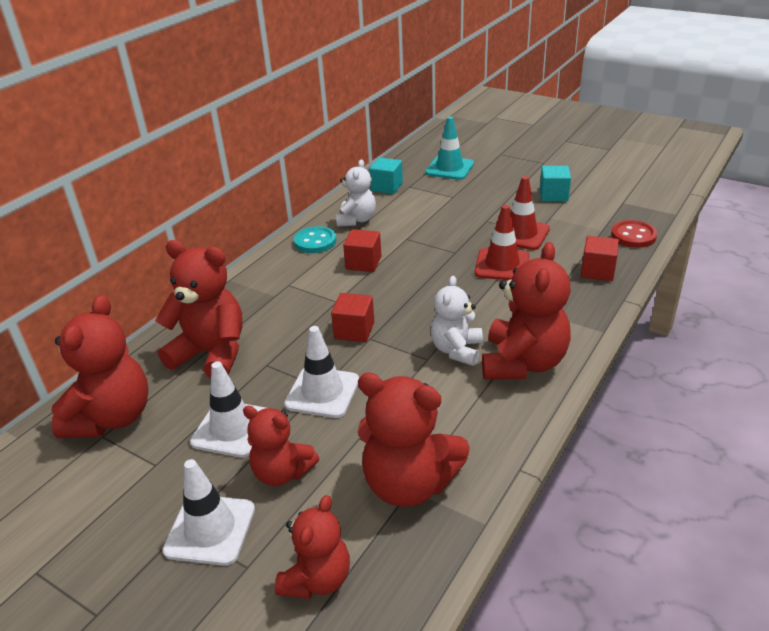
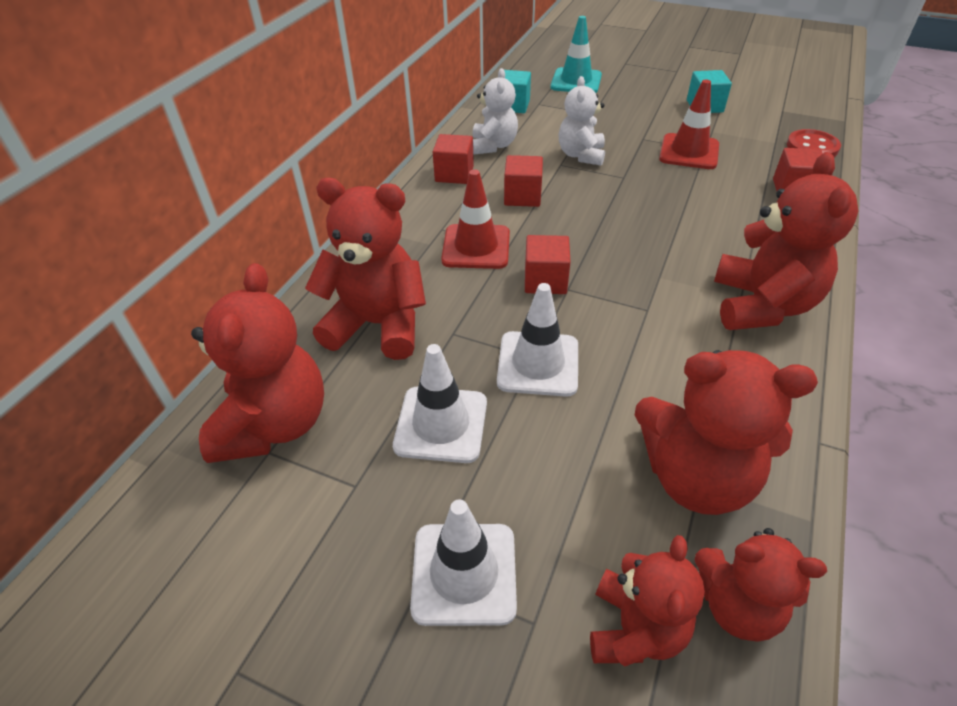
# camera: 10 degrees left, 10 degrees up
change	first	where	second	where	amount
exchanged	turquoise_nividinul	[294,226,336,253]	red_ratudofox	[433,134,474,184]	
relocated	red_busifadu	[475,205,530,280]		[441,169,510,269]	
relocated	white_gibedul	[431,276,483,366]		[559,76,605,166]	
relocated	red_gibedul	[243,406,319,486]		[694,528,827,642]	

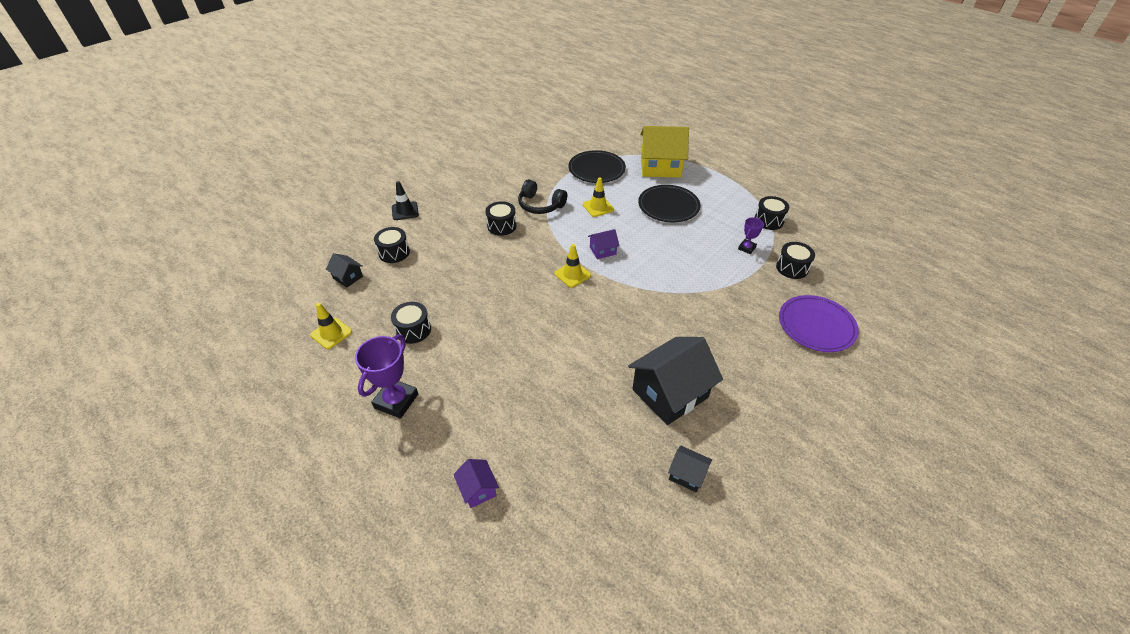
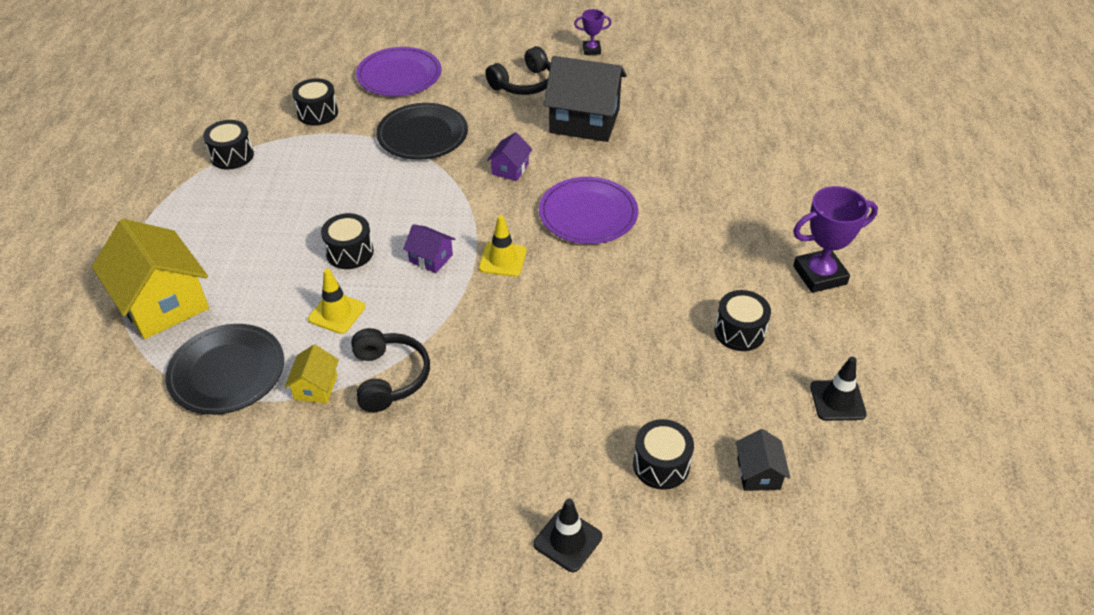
# camera: 130 degrees left, 0 degrees up
change	first	where	second	where	amount
appeared			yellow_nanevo	[285,345,339,403]	
relocated	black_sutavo	[485,201,516,236]		[321,213,374,269]	
relocated	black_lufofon	[638,185,701,222]		[376,103,468,160]	
appeared			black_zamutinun	[485,46,551,95]	
relocated	purple_nanevo	[453,459,499,508]		[487,132,533,181]	
appeared			purple_lufofon	[539,177,638,244]	
relocated	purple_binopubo	[738,217,764,254]		[574,9,612,55]	
colour	yellow_busifadu	[310,303,352,349]	black_busifadu	[810,357,867,421]	
missing	black_nanevo	[668,446,712,493]			

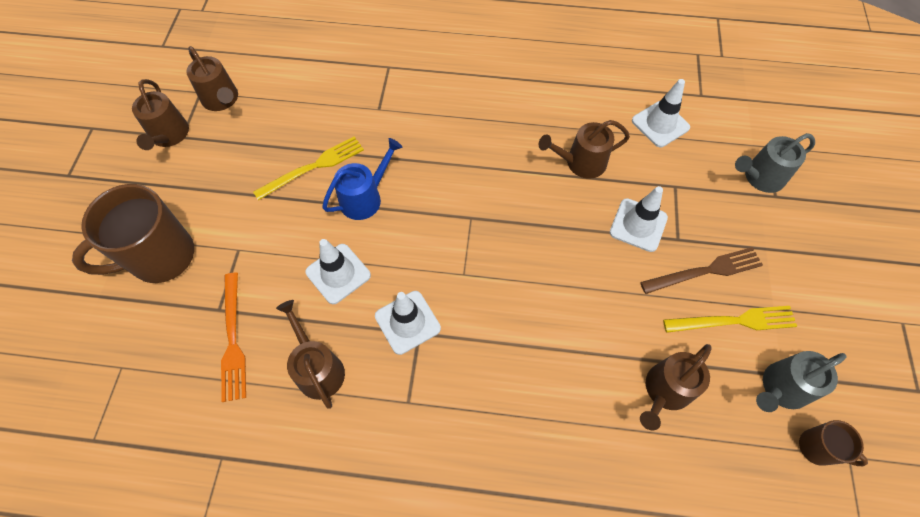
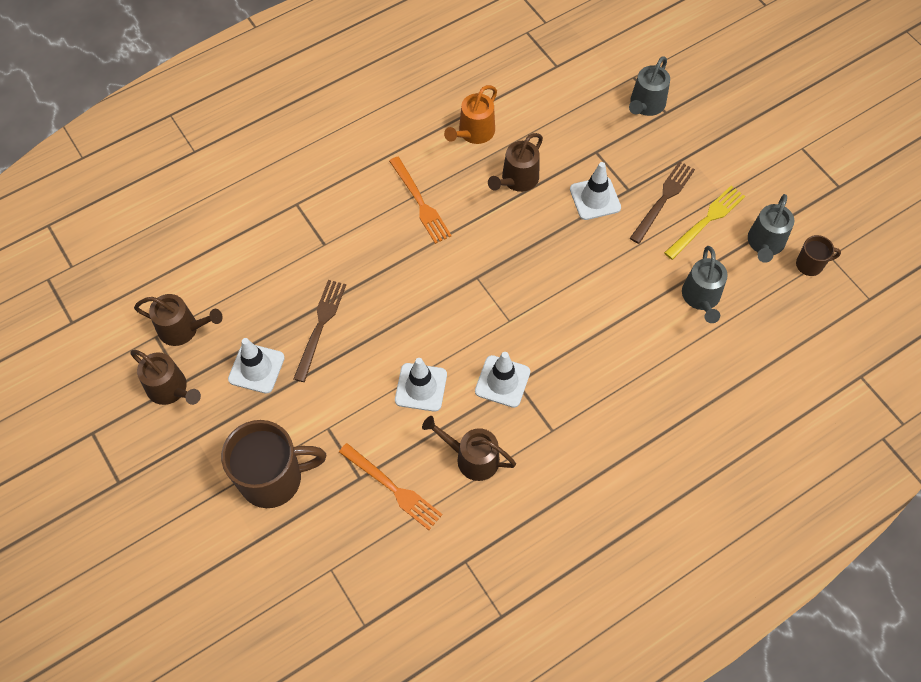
# camera: 40 degrees left, 0 degrees up
change	first	where	second	where	amount
spun	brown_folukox	[72,184,194,283]		[221,420,327,508]	120 degrees counterclockwise
relocated	white_busifadu	[632,79,690,147]		[228,338,285,394]	
colour	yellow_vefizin	[253,136,364,200]	brown_vefizin	[293,280,346,382]	
appeared			orange_vefizin	[389,157,452,244]	
appeared			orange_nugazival	[444,85,497,144]	
colour	brown_nugazival	[640,344,712,430]	grey_nugazival	[682,246,727,323]	
missing	blue_nugazival	[322,138,403,220]			

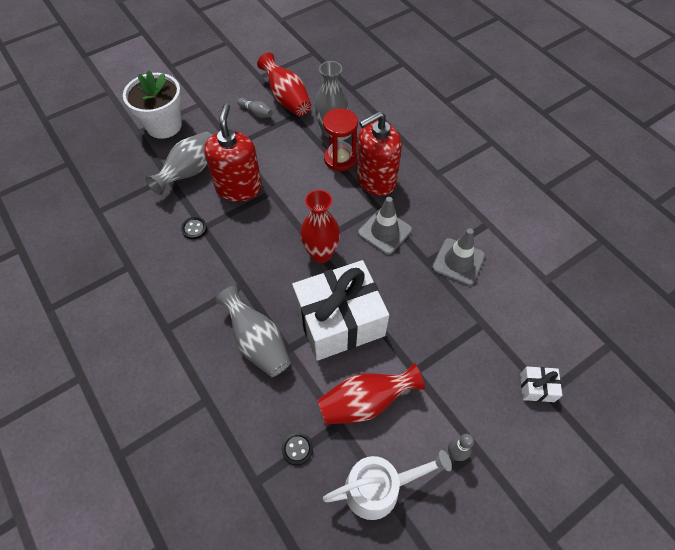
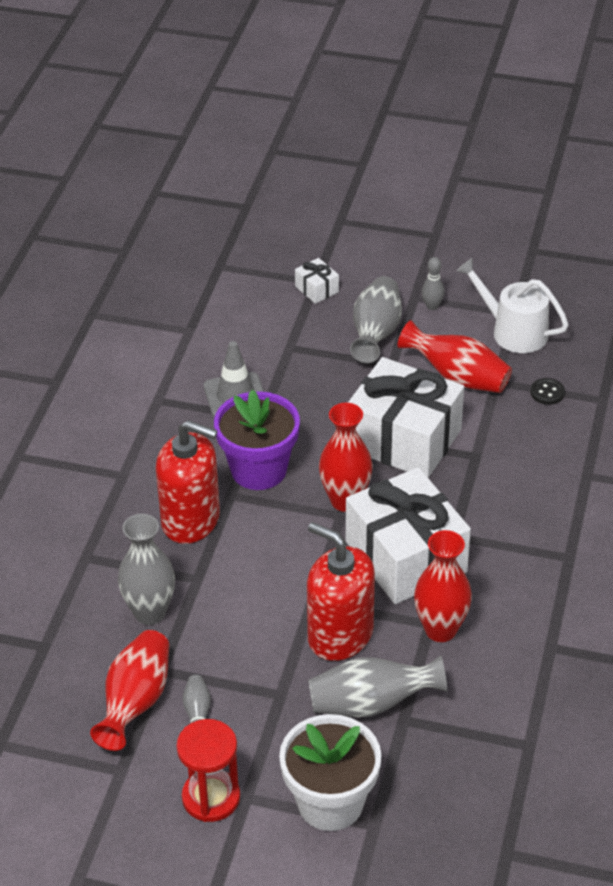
# camera: 130 degrees left, 15 degrees down
change	first	where	second	where	amount
relocated	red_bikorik	[323,108,358,171]		[176,719,240,822]	
exchanged	grey_busifadu	[358,197,412,255]	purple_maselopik	[214,390,300,490]	
spun	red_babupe	[204,103,262,202]		[307,522,375,661]	75 degrees clockwise
appeared			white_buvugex	[346,467,471,604]	
relocated	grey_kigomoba	[215,286,291,377]		[350,276,402,363]	
exchanged	black_nividinul	[181,217,207,239]	red_kigomoba	[414,530,472,642]	

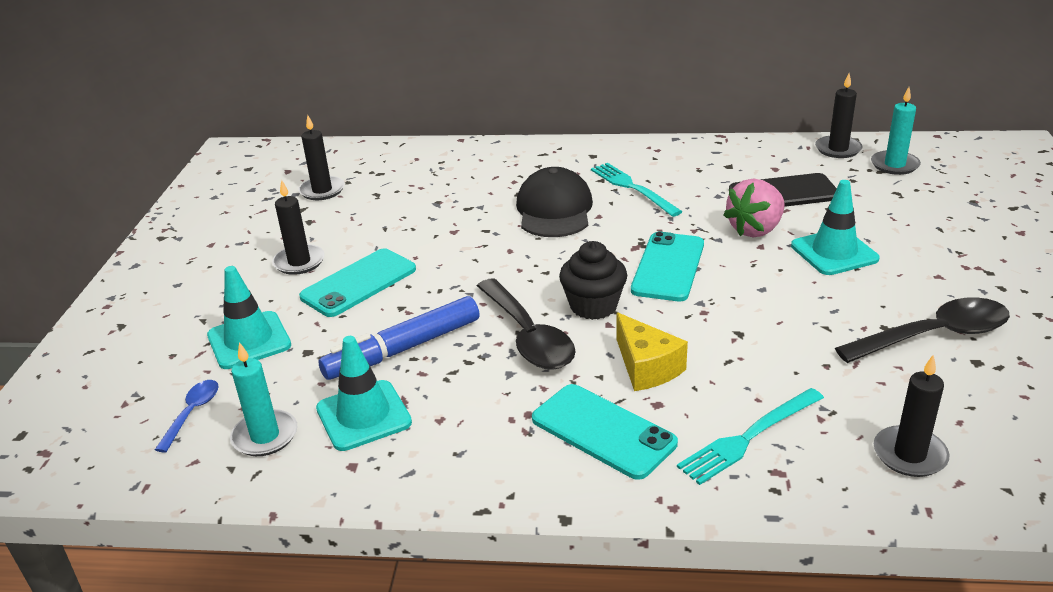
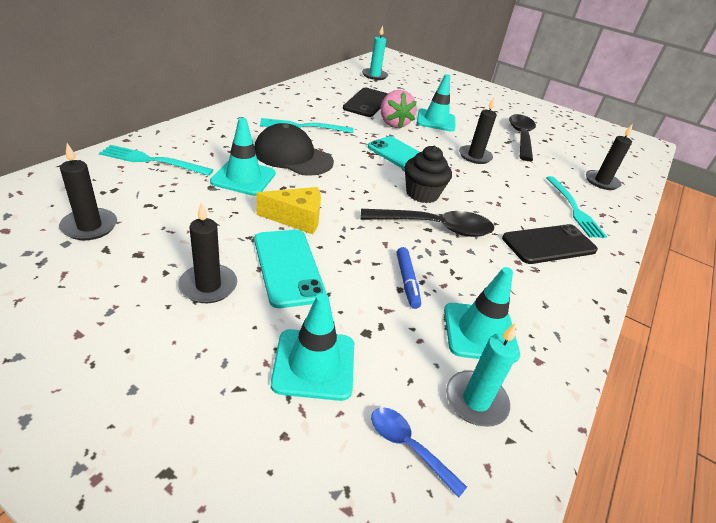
# camera: 70 degrees left, 5 degrees up
change	first	where	second	where	amount
appeared			turquoise_vefizin	[99,145,213,176]	
appeared			turquoise_busifadu	[210,118,275,196]	
relocated	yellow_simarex	[617,312,688,391]		[256,187,321,234]	
size	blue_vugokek	[318,296,479,380]		[397,247,421,309]	x0.55
relocated	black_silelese	[815,73,863,158]		[459,98,497,164]	
colour	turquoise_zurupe	[532,384,678,480]	black_zurupe	[502,224,598,264]	

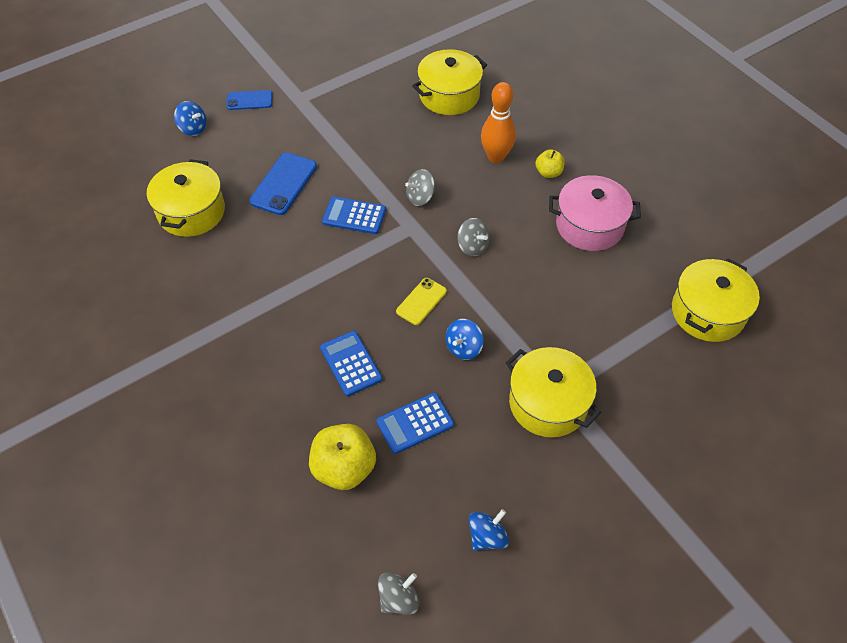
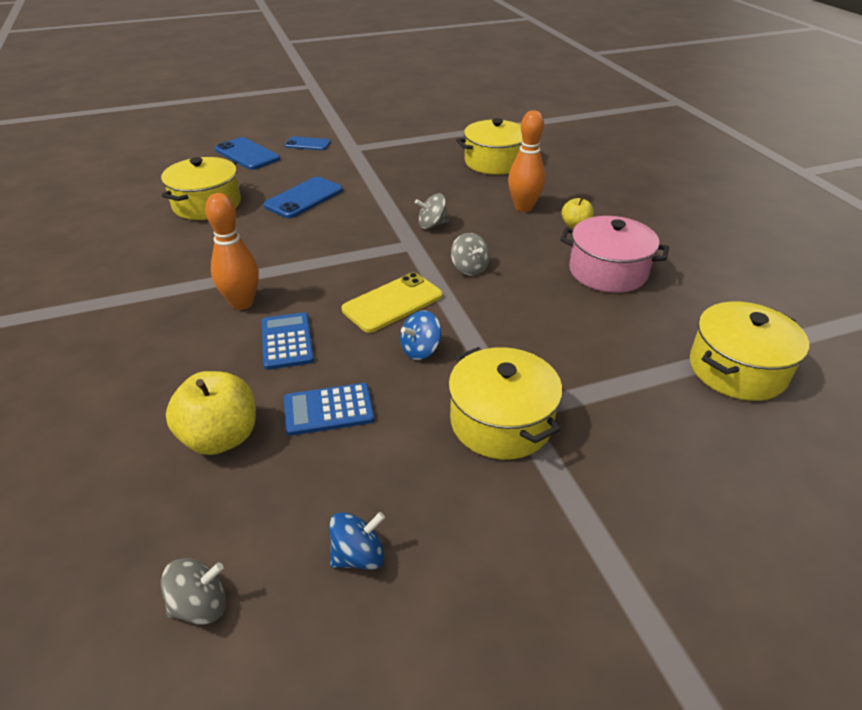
# camera: 15 degrees right, 15 degrees down
change	first	where	second	where	amount
appeared			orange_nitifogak	[205,193,259,310]	
exchanged	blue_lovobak	[174,101,206,136]	blue_zurupe	[215,137,280,170]	
size	yellow_zurupe	[396,278,447,325]		[342,273,443,333]	x1.57
missing	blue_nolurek	[322,196,386,234]			

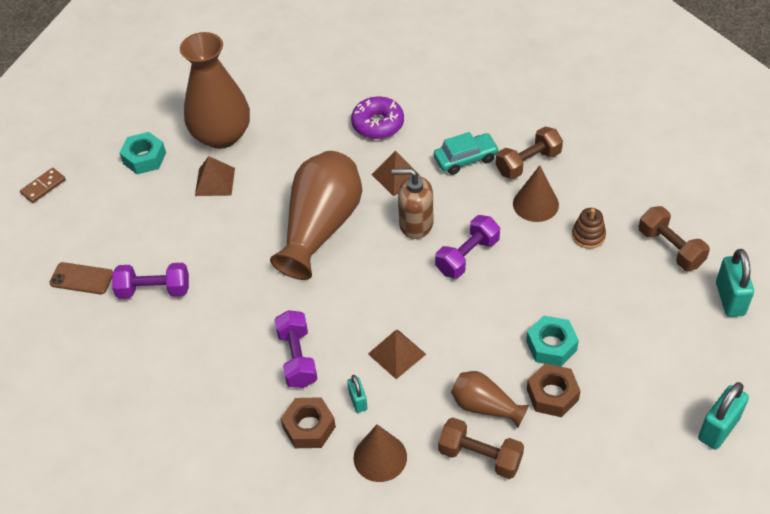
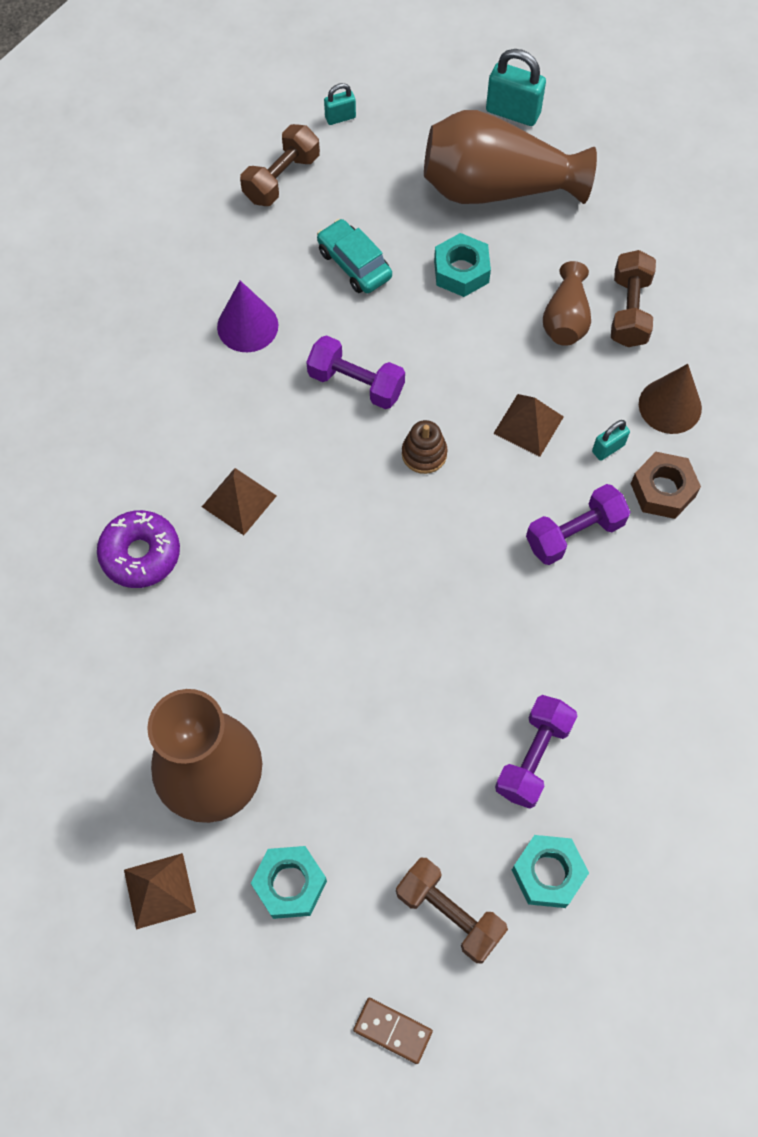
# camera: 110 degrees left, 15 degrees up
change	first	where	second	where	amount
relocated	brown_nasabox	[195,156,235,196]		[124,853,196,929]	
colour	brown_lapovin	[513,165,559,222]	purple_lapovin	[217,280,278,352]	
relocated	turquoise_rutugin	[434,132,499,175]		[317,219,392,293]	
size	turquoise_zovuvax	[716,249,754,317]		[324,83,356,125]	x0.56
relocated	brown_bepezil	[496,127,563,179]		[396,858,508,964]	
relocated	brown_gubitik	[572,208,606,249]		[402,420,447,474]	
relocated	brown_kigomoba	[270,151,362,280]		[424,110,597,204]	
spun	purple_bepezil	[112,263,189,299]		[495,695,577,809]	45 degrees clockwise
exchanged	brown_zurupe	[49,262,113,294]	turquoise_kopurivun	[512,835,589,908]	
missing	brown_babupe	[392,168,433,239]			
missing	brown_kopurivun	[527,363,580,417]			

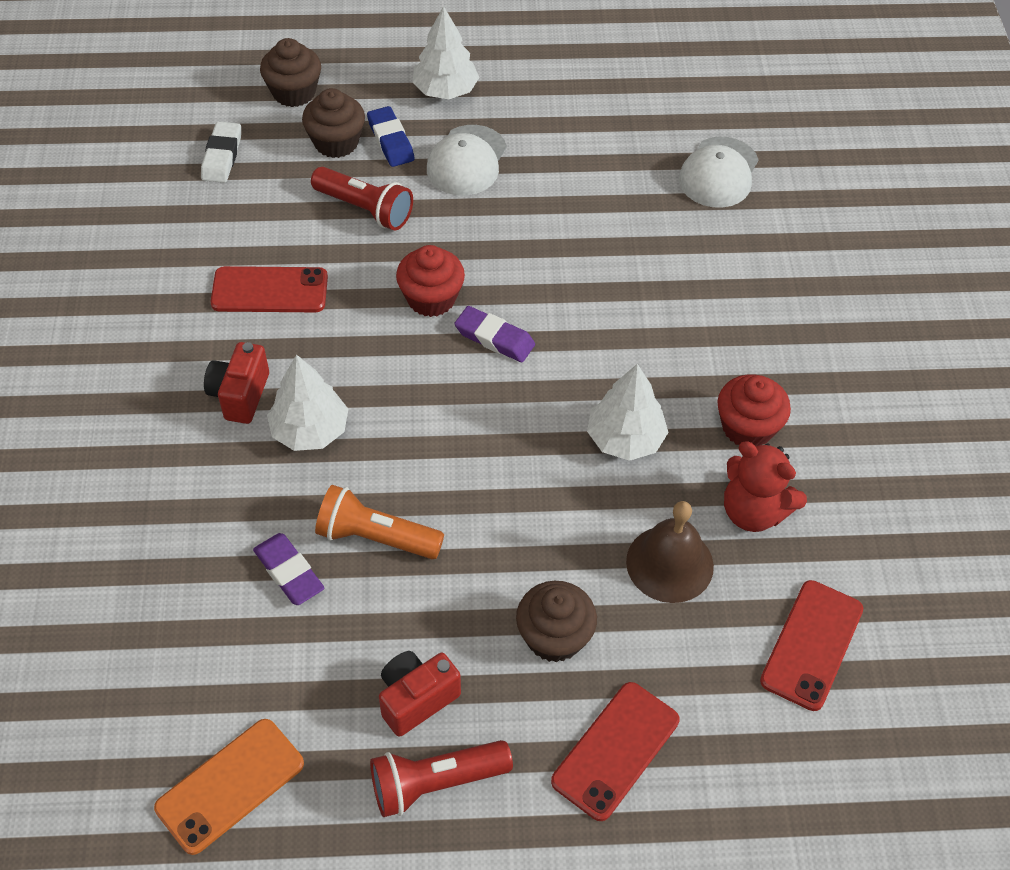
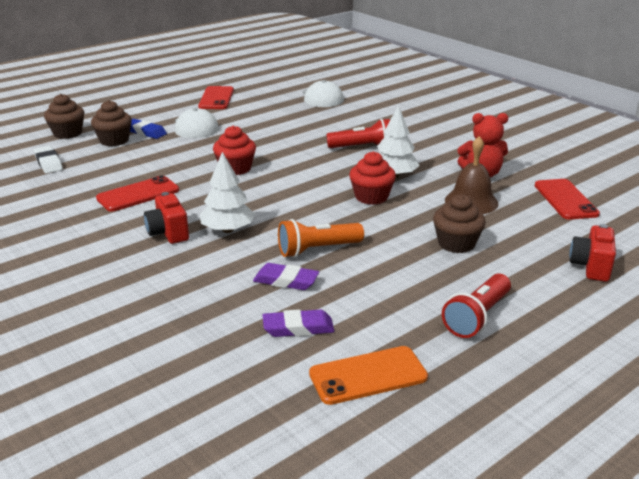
# camera: 35 degrees left, 25 degrees down
change	first	where	second	where	amount
relocated	red_zurupe	[551,682,679,821]		[198,86,234,109]	
relocated	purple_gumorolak	[454,306,535,362]		[263,309,334,337]	
spun	orange_zurupe	[154,719,304,855]		[309,346,428,405]	60 degrees clockwise
relocated	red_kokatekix	[311,167,413,231]		[326,119,390,148]	
relocated	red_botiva	[717,374,791,447]		[349,151,396,205]	
relocated	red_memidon	[379,651,461,737]		[569,224,616,282]	
missing	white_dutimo	[412,6,479,99]			

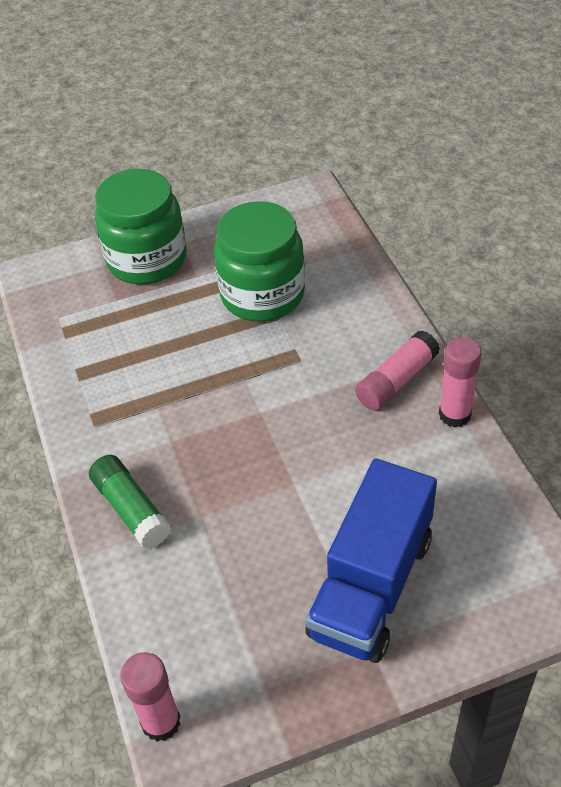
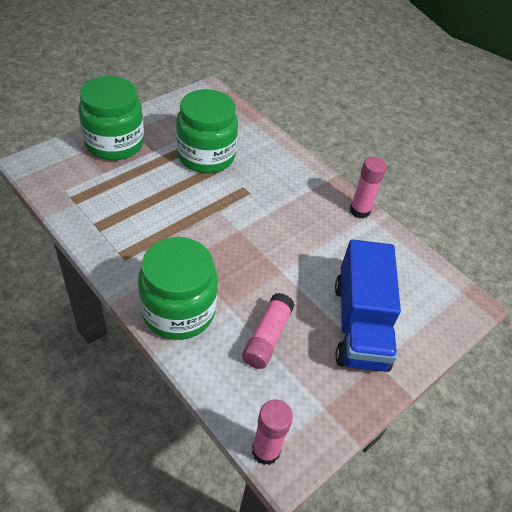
# camera: 30 degrees left, 0 degrees up
change	first	where	second	where	amount
exchanged	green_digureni	[89,455,171,549]	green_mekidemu	[138,237,218,340]	
relocated	pink_digureni	[355,330,440,411]		[242,293,295,369]	

